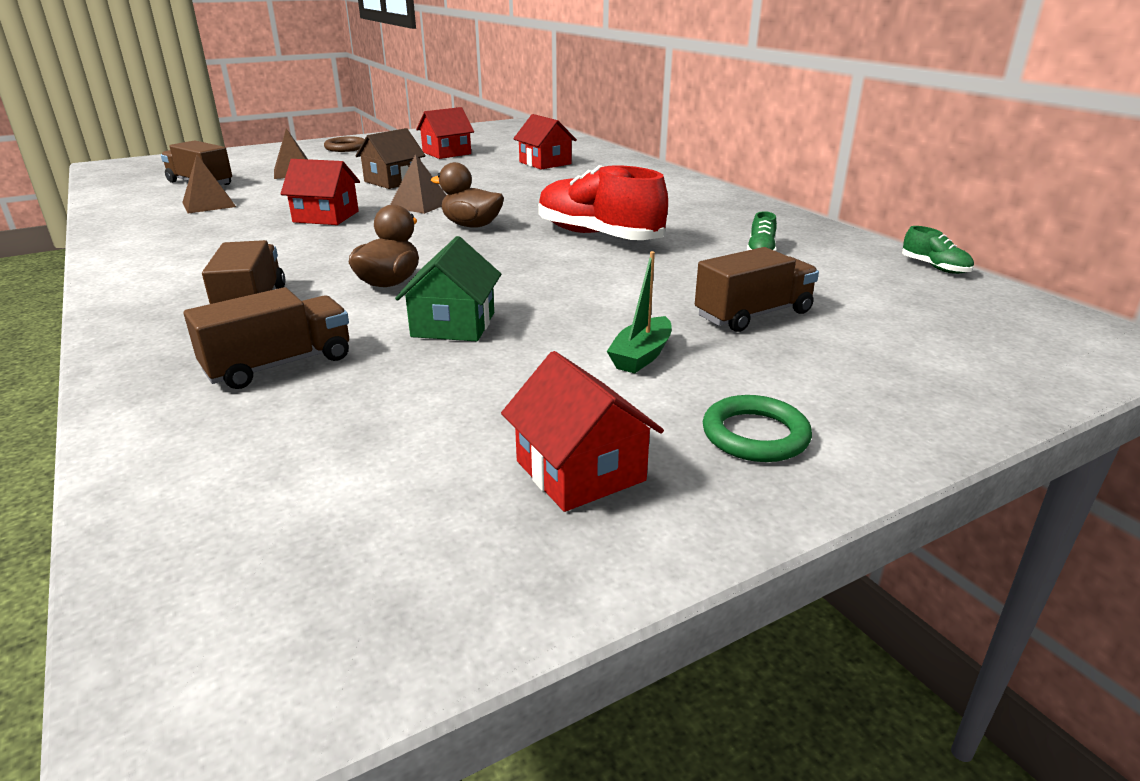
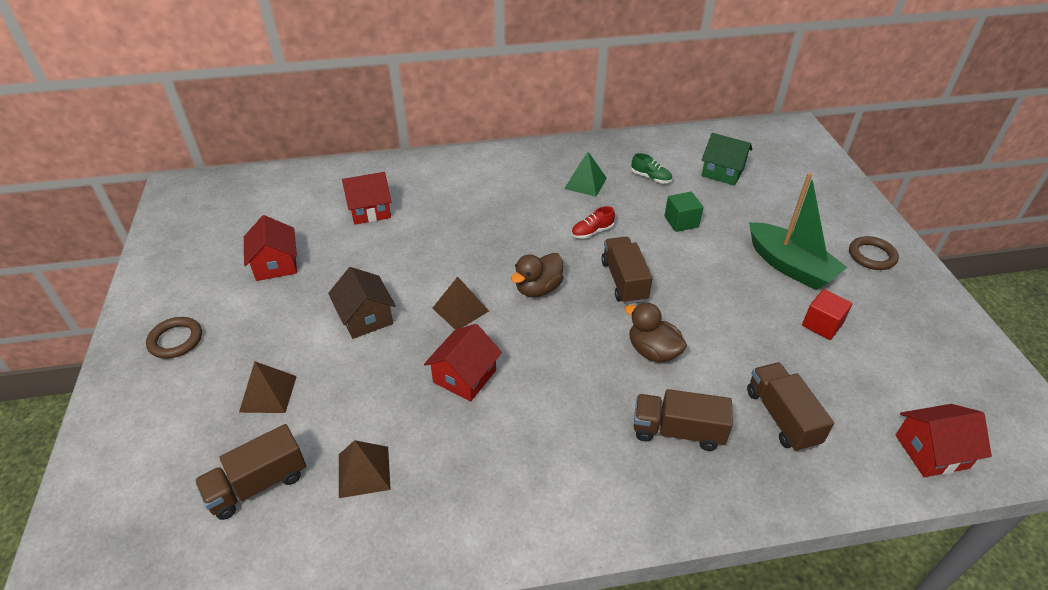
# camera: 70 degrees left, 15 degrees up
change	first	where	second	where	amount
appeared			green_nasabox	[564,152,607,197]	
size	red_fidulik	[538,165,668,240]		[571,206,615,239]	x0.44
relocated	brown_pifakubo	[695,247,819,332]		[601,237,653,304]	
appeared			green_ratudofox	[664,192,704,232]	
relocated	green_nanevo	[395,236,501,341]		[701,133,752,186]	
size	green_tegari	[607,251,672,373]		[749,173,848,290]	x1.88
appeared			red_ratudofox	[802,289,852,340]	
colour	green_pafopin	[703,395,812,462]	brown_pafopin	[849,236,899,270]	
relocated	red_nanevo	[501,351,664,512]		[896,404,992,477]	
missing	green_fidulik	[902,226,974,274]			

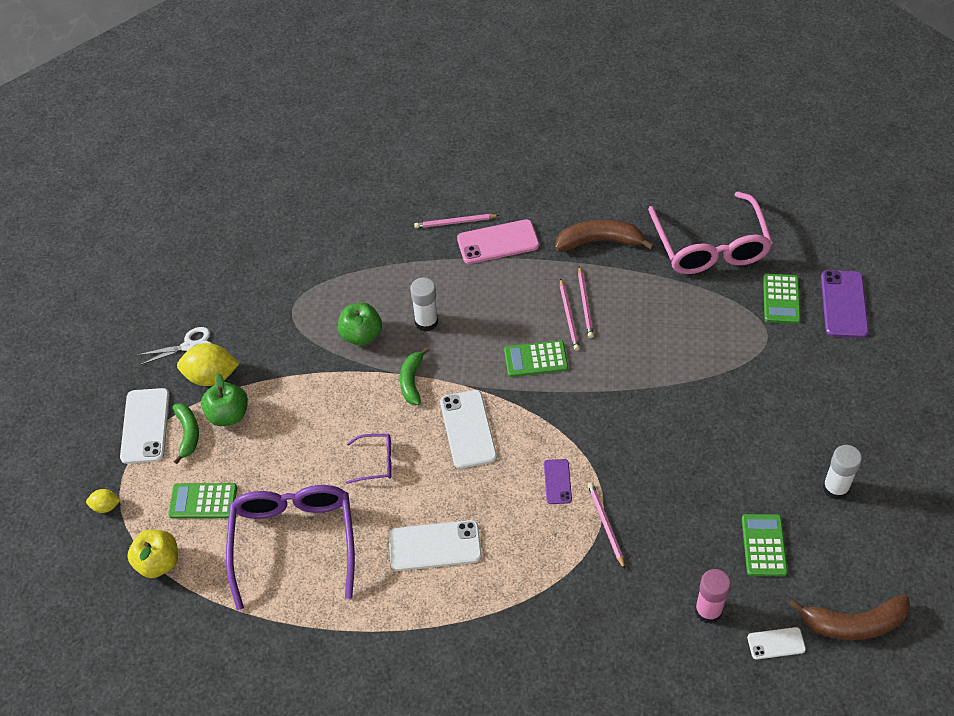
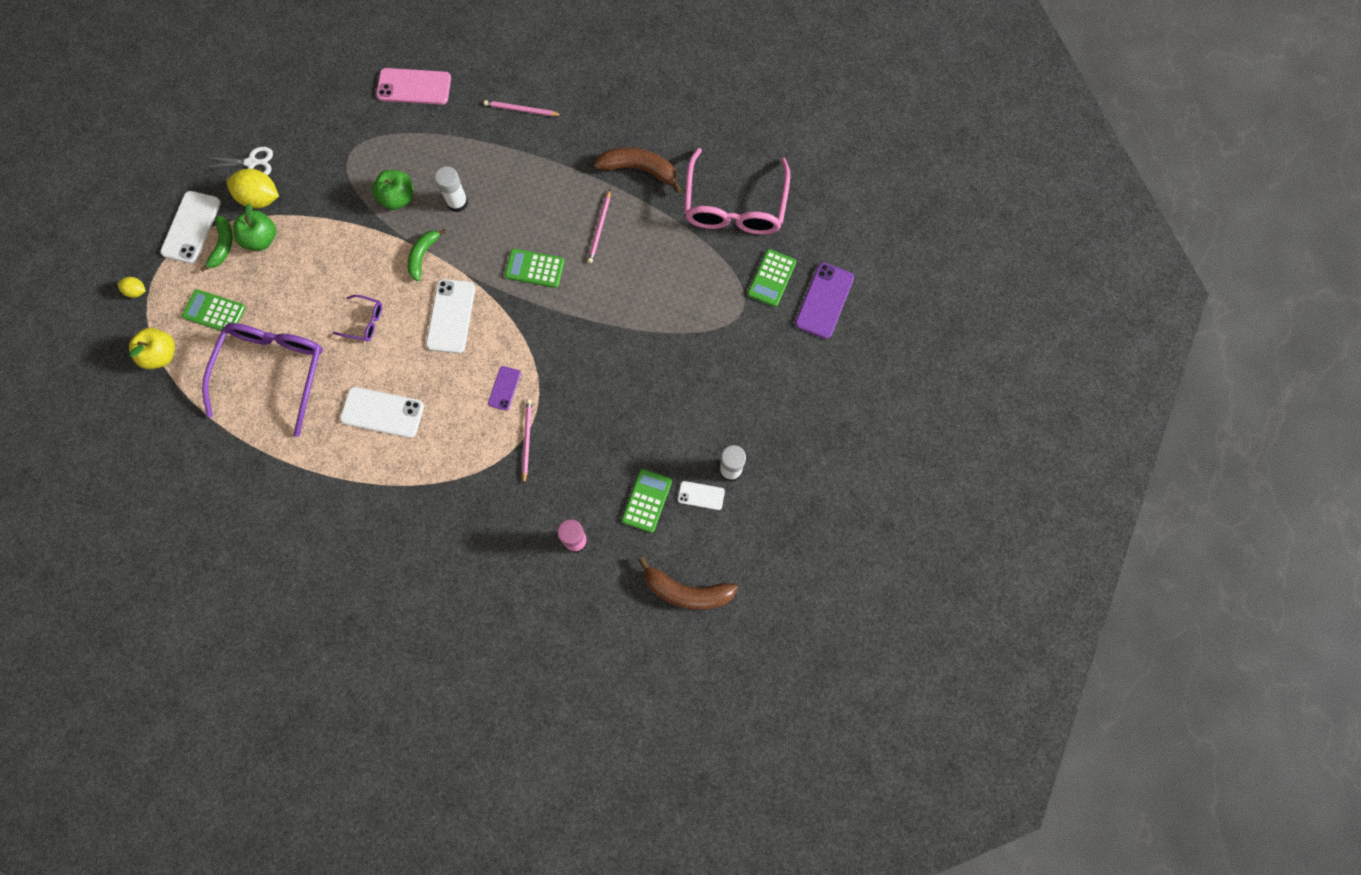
# camera: 15 degrees right, 20 degrees up
change	first	where	second	where	amount
relocated	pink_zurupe	[457,219,539,264]		[376,68,451,105]	
relocated	white_zurupe	[747,627,806,660]		[678,481,725,510]	
missing	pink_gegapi	[560,278,580,351]			

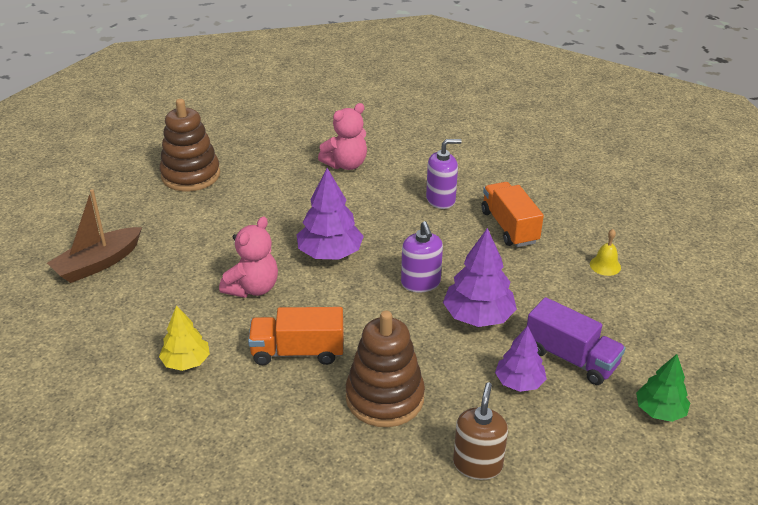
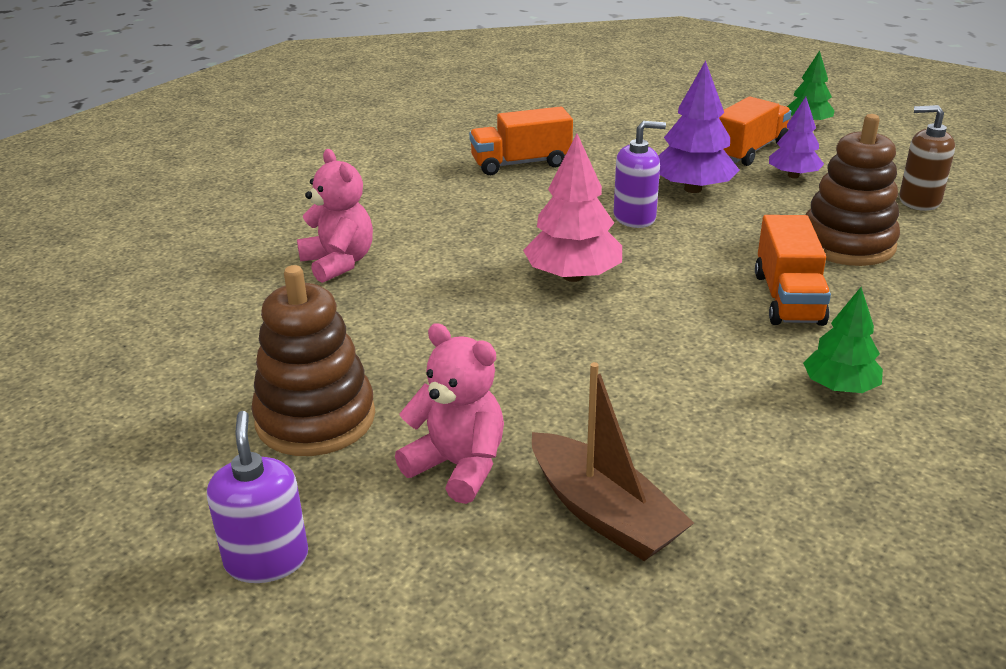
# camera: 85 degrees left, 5 degrees down
change	first	where	second	where	amount
relocated	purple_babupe	[426,139,462,209]		[207,411,308,583]	
relocated	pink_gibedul	[219,216,278,298]		[395,323,504,504]	
colour	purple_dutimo	[297,168,364,260]	pink_dutimo	[523,134,622,282]	
colour	purple_pifakubo	[527,297,626,385]	orange_pifakubo	[719,97,791,166]	
colour	yellow_dutimo	[159,305,210,371]	green_dutimo	[803,287,883,393]	
missing	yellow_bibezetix	[590,229,621,276]			

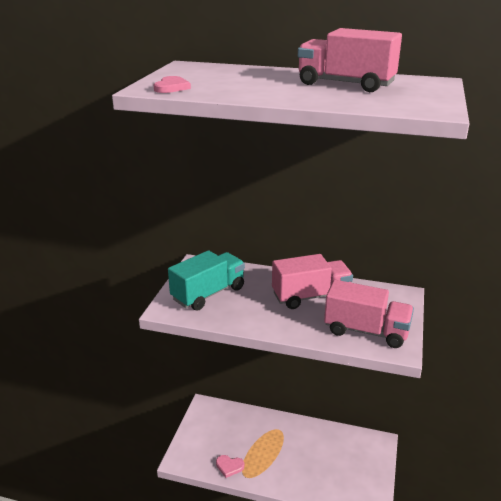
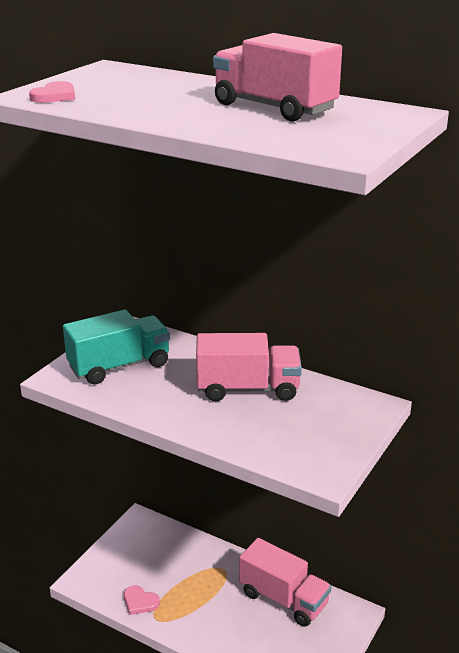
# camera: 15 degrees right, 0 degrees up
change	first	where	second	where	amount
relocated	pink_pifakubo	[324,280,414,348]		[239,538,332,627]	

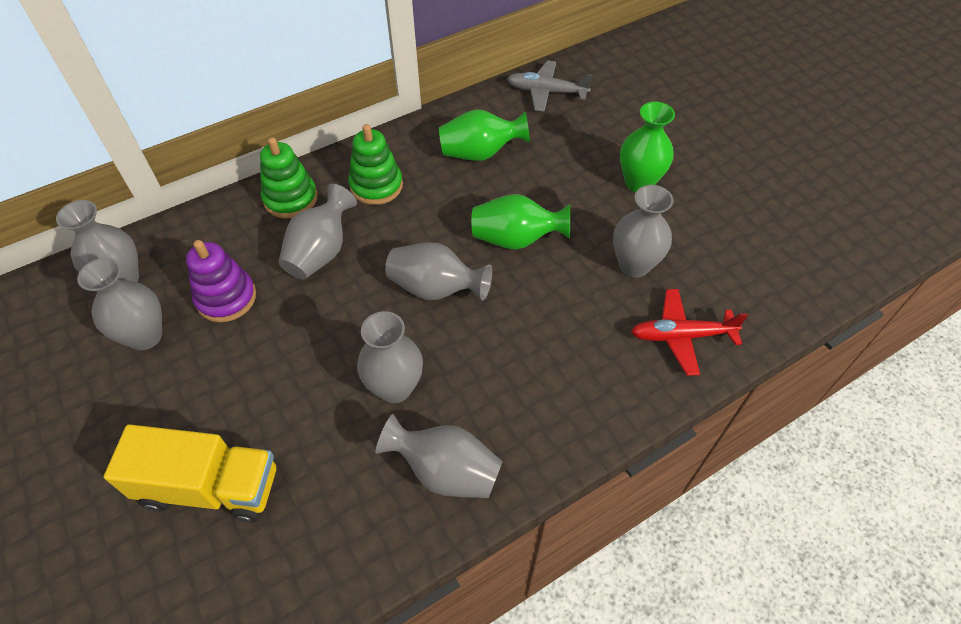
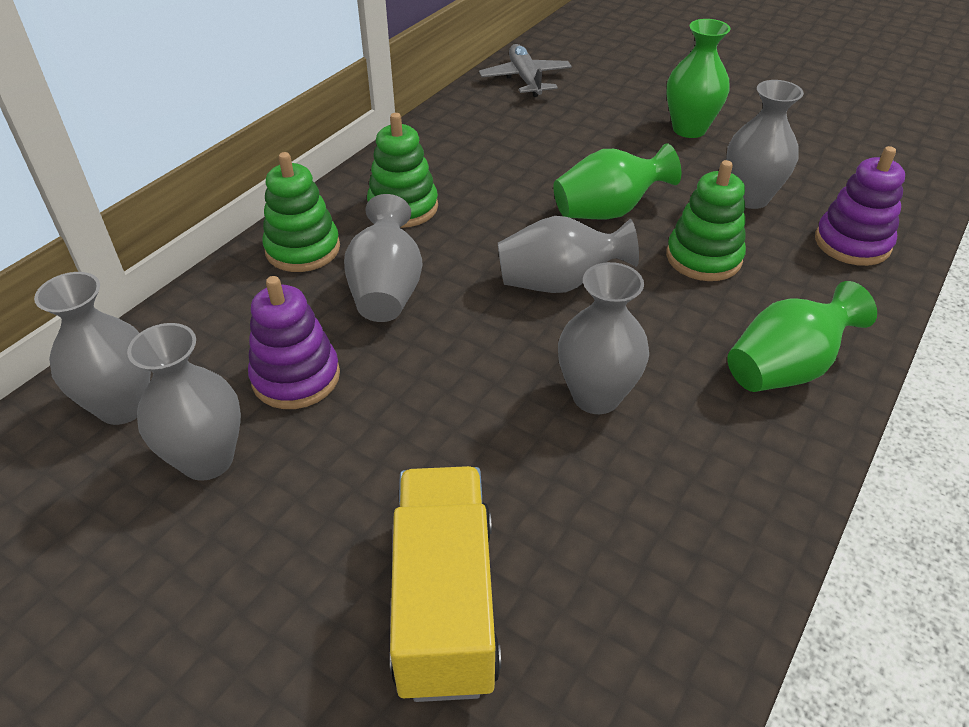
# camera: 25 degrees left, 10 degrees down
change	first	where	second	where	amount
spun	yellow_pifakubo	[104,424,276,523]		[390,466,501,702]	75 degrees counterclockwise
spun	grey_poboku	[507,60,593,112]		[479,44,572,97]	90 degrees clockwise
appeared			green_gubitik	[666,160,746,281]	
relocated	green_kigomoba	[439,109,530,161]		[727,281,877,392]	
exchanged	red_poboku	[631,289,748,376]	purple_gubitik	[815,146,905,266]	
missing	grey_kigomoba	[375,414,503,498]			

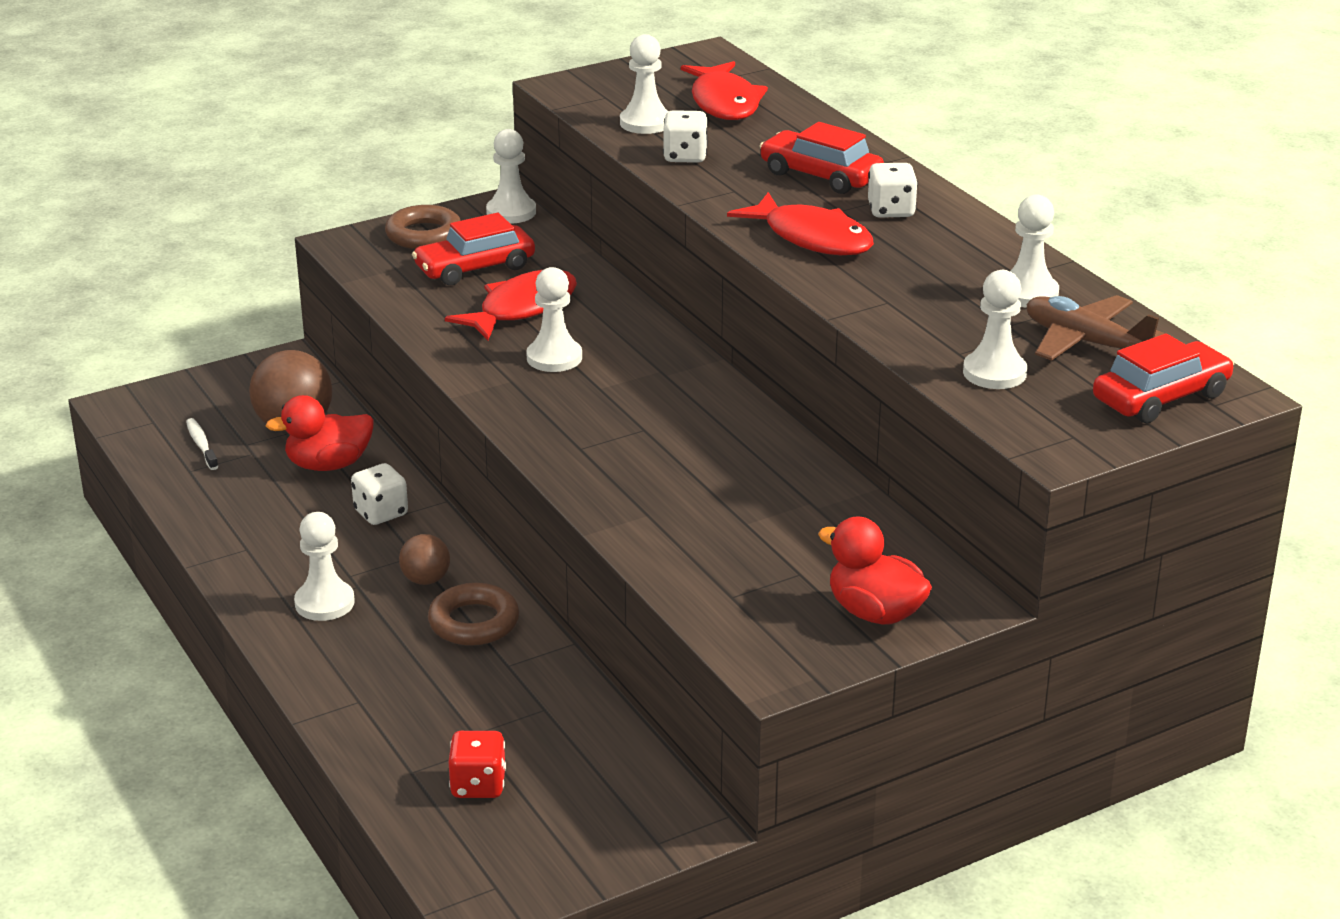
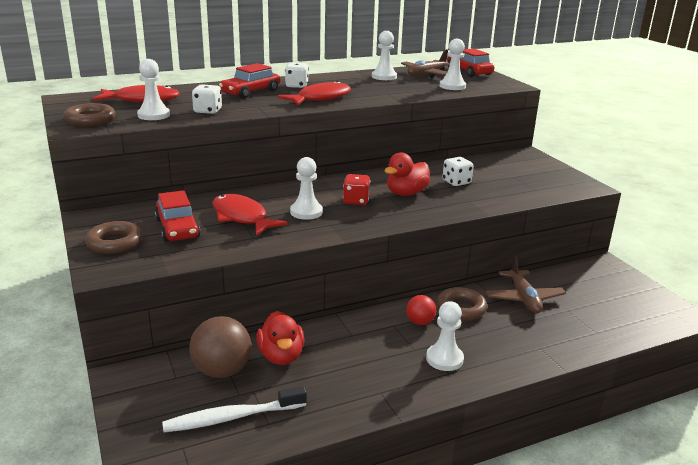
# camera: 85 degrees left, 5 degrees down
change	first	where	second	where	amount
appeared			brown_pafopin	[64,103,116,126]	
size	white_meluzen	[186,418,218,470]		[162,386,307,432]	x1.85
relocated	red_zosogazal	[448,731,506,798]		[343,174,370,205]	
relocated	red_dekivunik	[818,516,932,624]		[385,152,430,196]	
colour	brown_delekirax	[399,534,450,585]	red_delekirax	[406,295,436,325]	
relocated	white_zosogazal	[351,463,408,525]		[442,157,473,186]	
appeared			brown_poboku	[485,256,566,313]	
missing	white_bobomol	[486,129,536,224]			

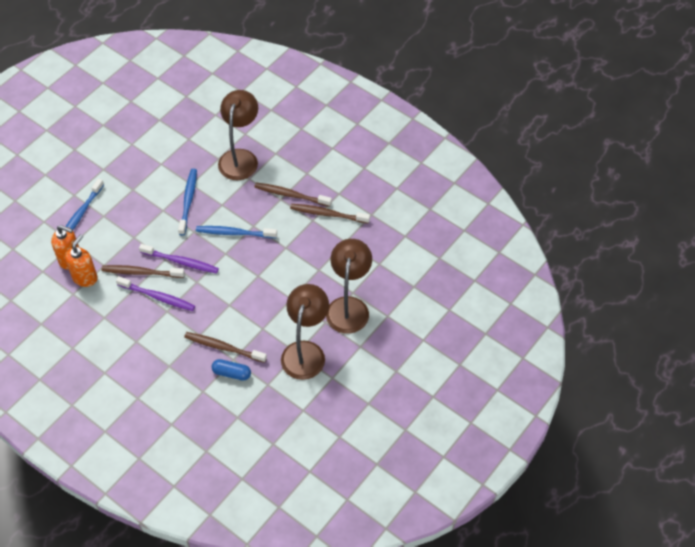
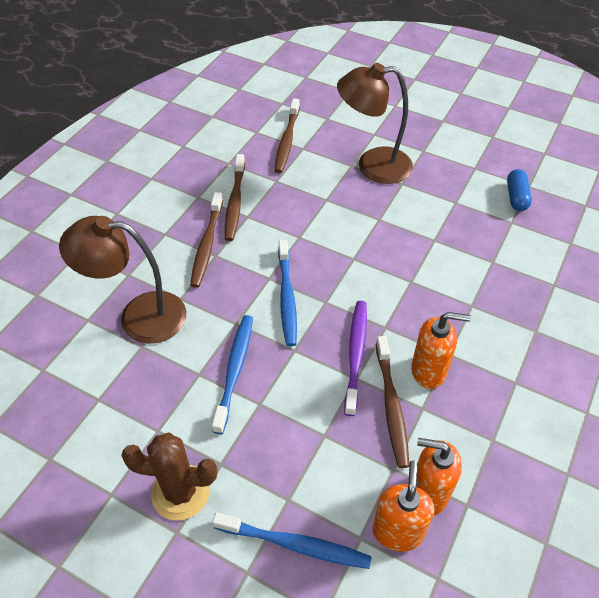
# camera: 100 degrees left, 5 degrees down
change	first	where	second	where	amount
appeared			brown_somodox	[121,433,217,520]	
spun	blue_meluzen	[178,169,197,235]		[212,315,253,434]	105 degrees clockwise
relocated	brown_meluzen	[184,332,267,363]		[274,98,300,173]	
exchanged	purple_meluzen	[116,276,195,311]	orange_babupe	[411,312,471,389]	
relocated	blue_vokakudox	[212,359,251,381]		[507,169,532,211]	
missing	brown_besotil	[281,284,329,380]			

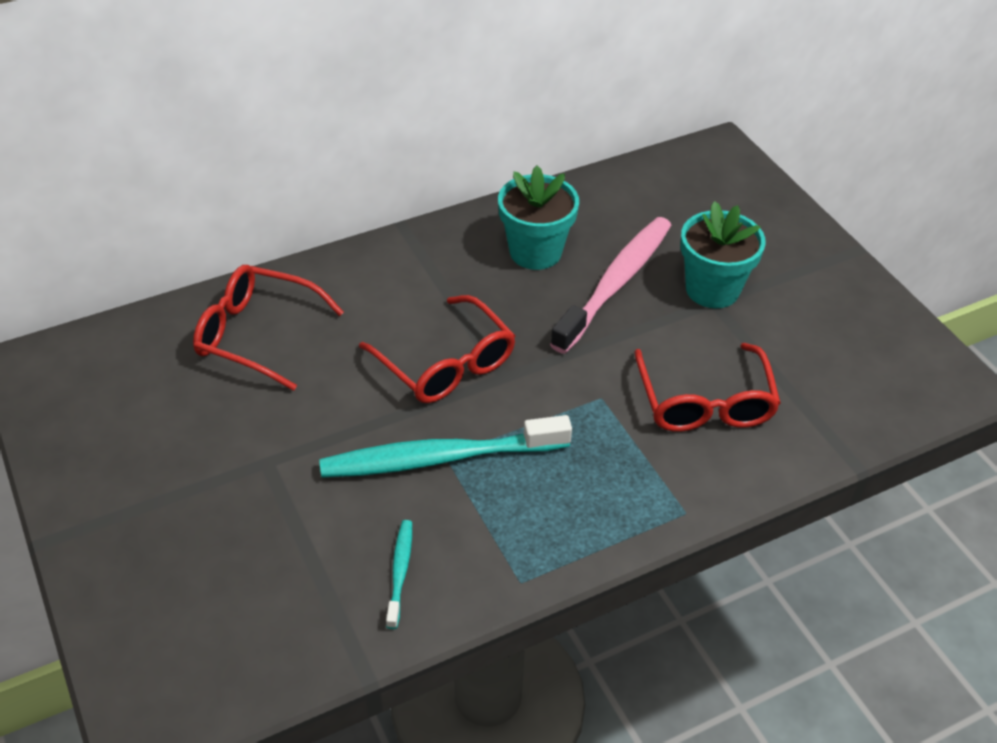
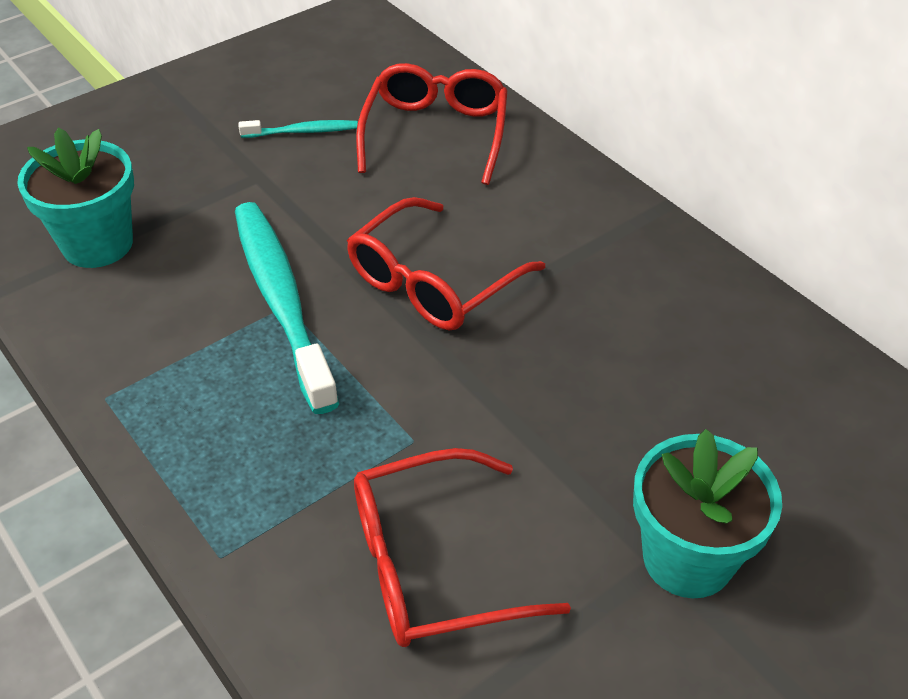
# camera: 80 degrees right, 0 degrees up
change	first	where	second	where	amount
relocated	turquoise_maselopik	[498,166,579,270]		[17,128,134,268]	
relocated	turquoise_meluzen	[386,520,412,629]		[239,120,358,138]	
missing	pink_meluzen	[550,217,671,354]			

